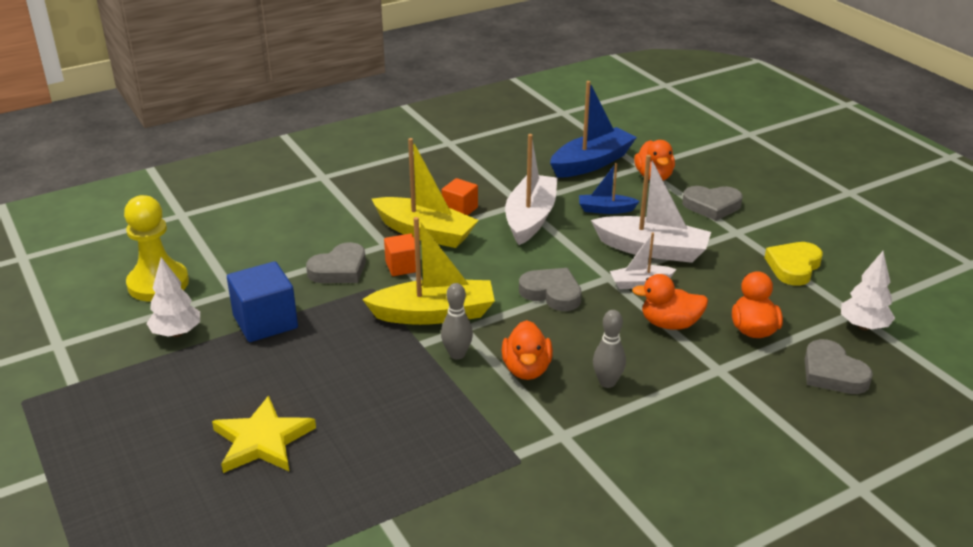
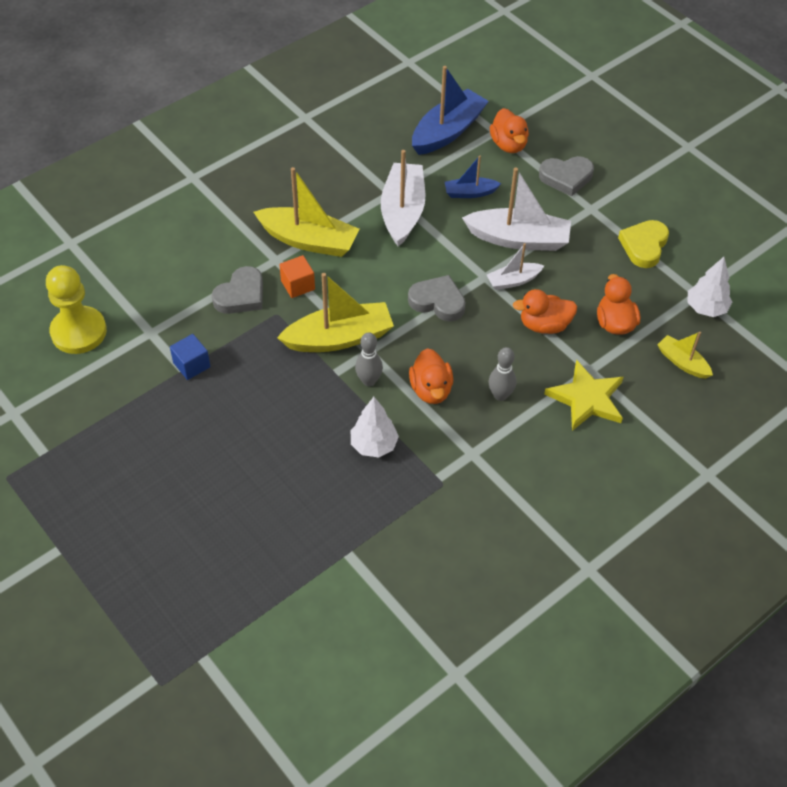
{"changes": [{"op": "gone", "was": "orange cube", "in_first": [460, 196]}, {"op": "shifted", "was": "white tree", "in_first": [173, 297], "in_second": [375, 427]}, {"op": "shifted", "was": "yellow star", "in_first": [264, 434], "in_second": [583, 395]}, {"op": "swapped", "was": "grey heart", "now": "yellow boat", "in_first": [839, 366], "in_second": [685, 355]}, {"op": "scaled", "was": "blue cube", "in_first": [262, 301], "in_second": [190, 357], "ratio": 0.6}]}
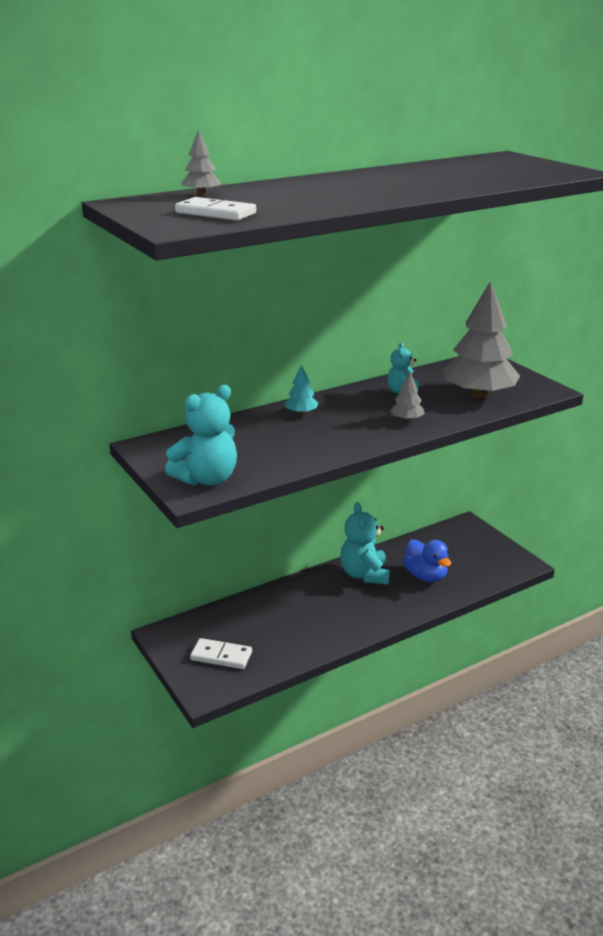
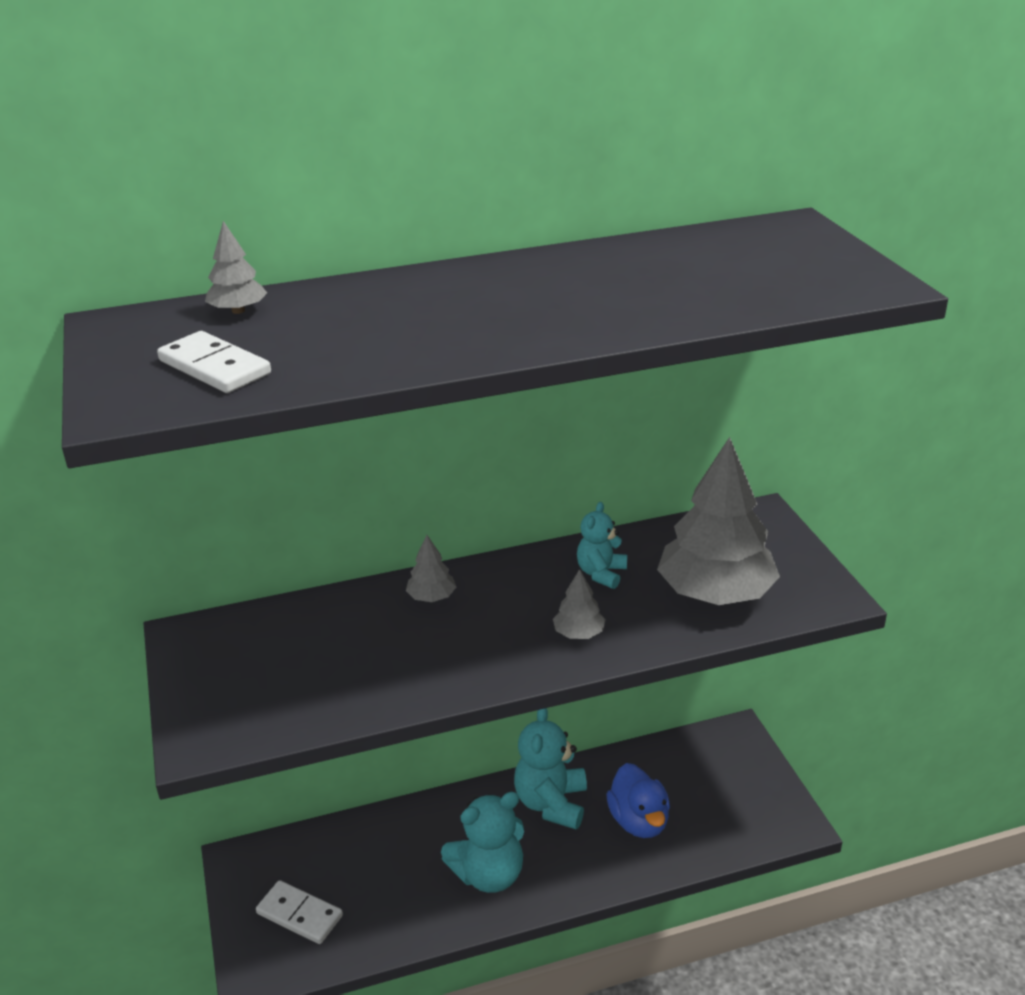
{"changes": [{"op": "shifted", "was": "turquoise teddy bear", "in_first": [201, 435], "in_second": [482, 842]}, {"op": "repainted", "was": "turquoise tree", "now": "grey tree", "in_first": [301, 390], "in_second": [431, 568]}]}
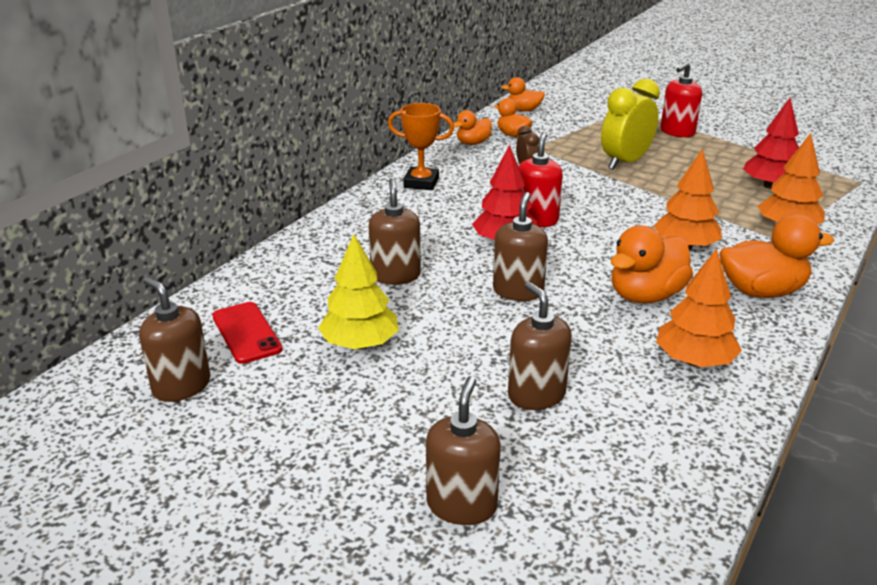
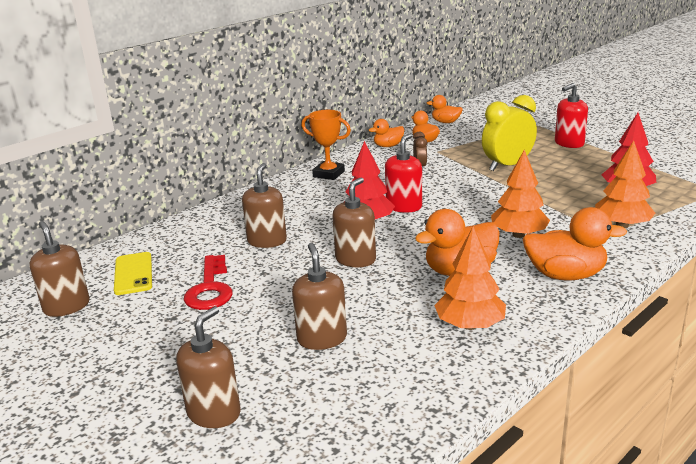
{"changes": [{"op": "swapped", "was": "yellow tree", "now": "red key", "in_first": [358, 291], "in_second": [208, 282]}, {"op": "repainted", "was": "red phone", "now": "yellow phone", "in_first": [247, 333], "in_second": [133, 273]}]}
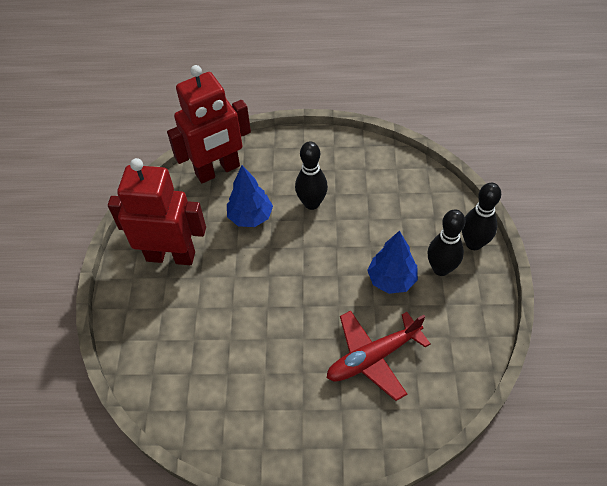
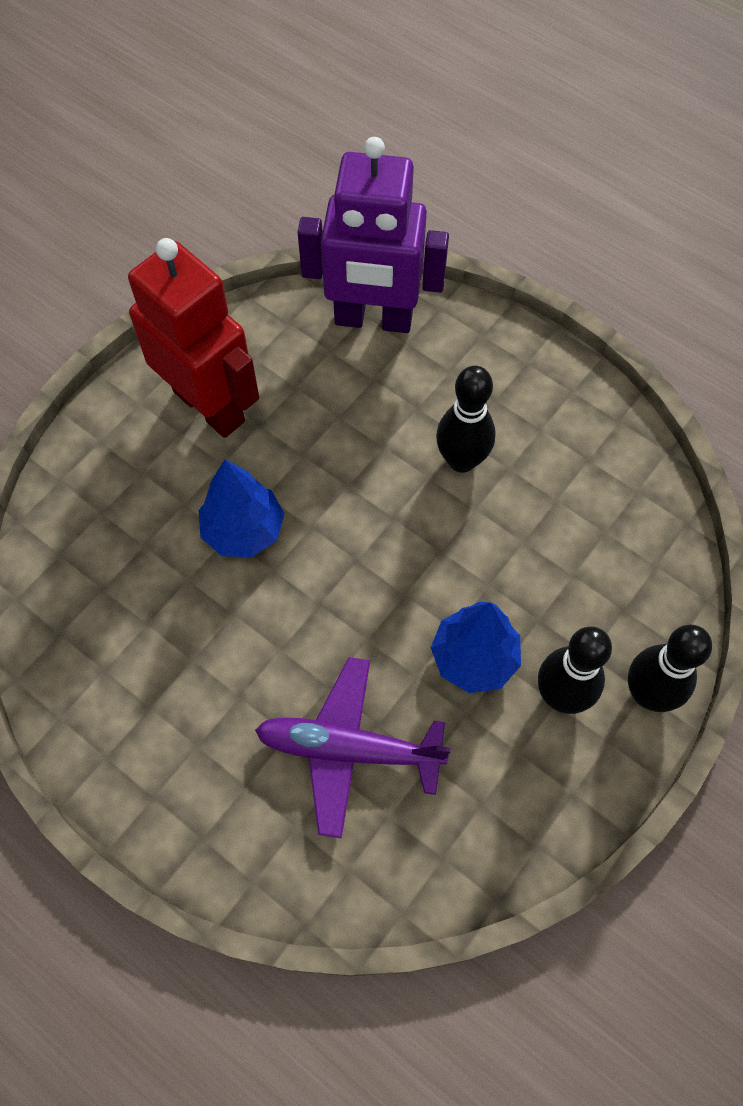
{"changes": [{"op": "shifted", "was": "blue tree", "in_first": [250, 196], "in_second": [241, 508]}, {"op": "repainted", "was": "red robot", "now": "purple robot", "in_first": [209, 124], "in_second": [373, 235]}, {"op": "repainted", "was": "red plane", "now": "purple plane", "in_first": [378, 356], "in_second": [353, 748]}]}
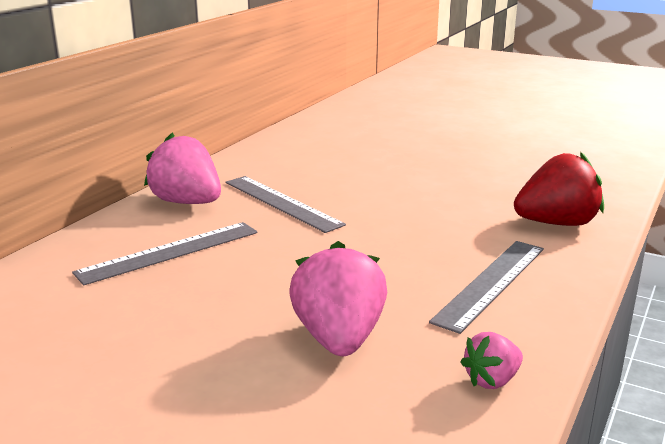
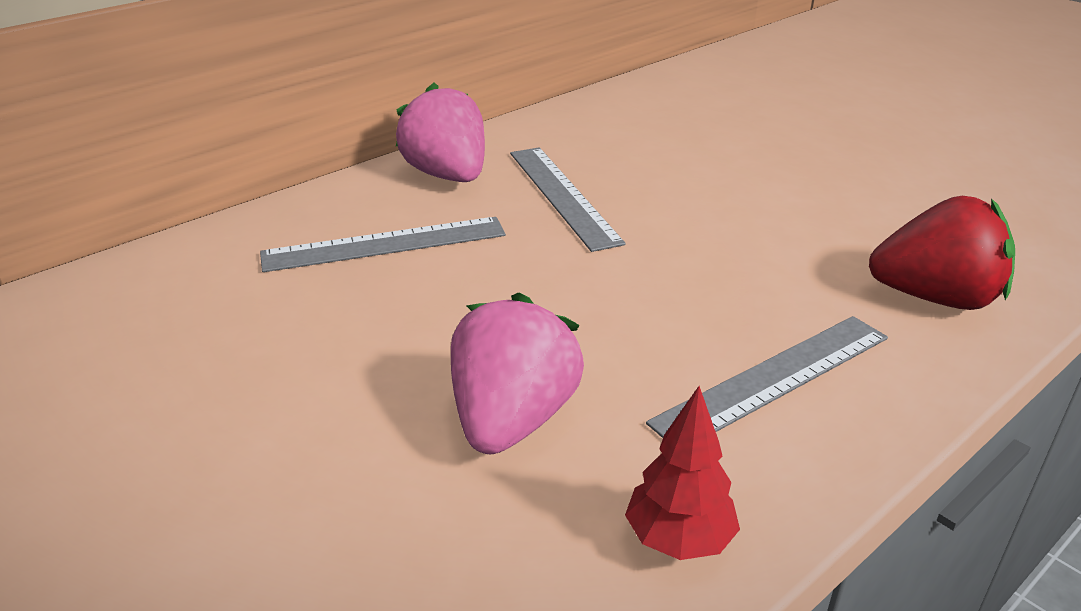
{"changes": [{"op": "swapped", "was": "pink strawberry", "now": "red tree", "in_first": [492, 360], "in_second": [682, 473]}]}
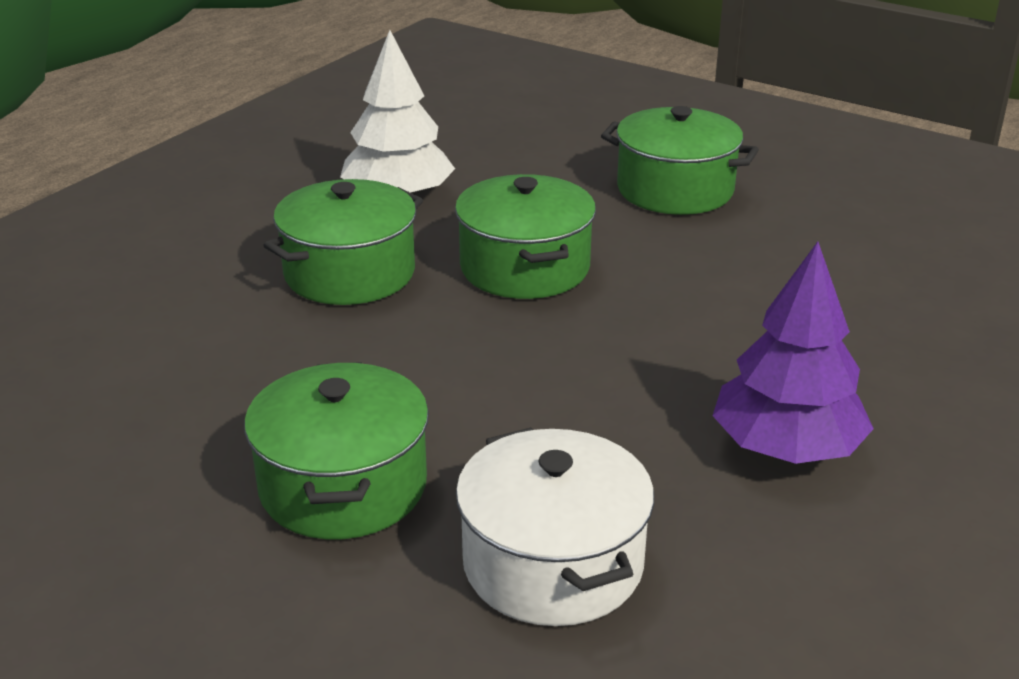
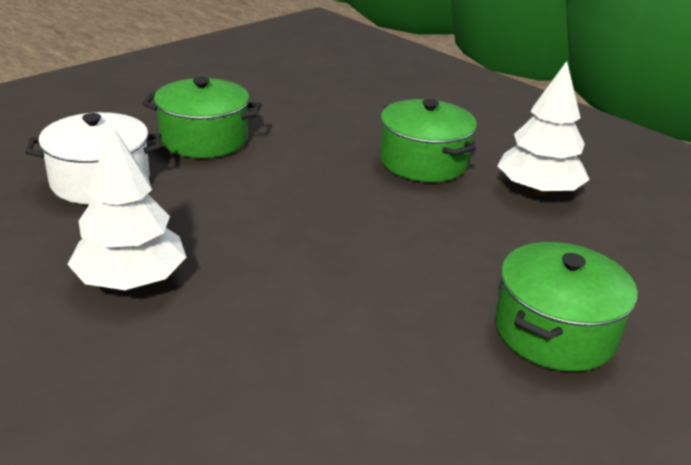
{"changes": [{"op": "gone", "was": "green pot", "in_first": [525, 236]}, {"op": "repainted", "was": "purple tree", "now": "white tree", "in_first": [793, 352], "in_second": [127, 207]}]}
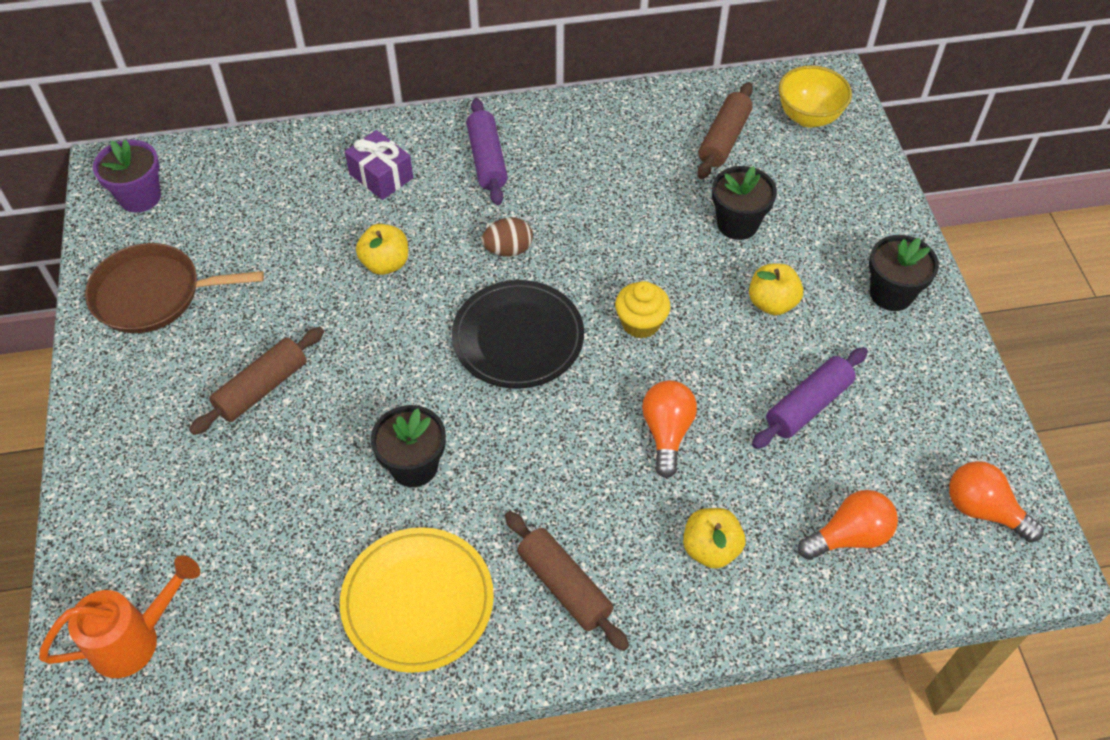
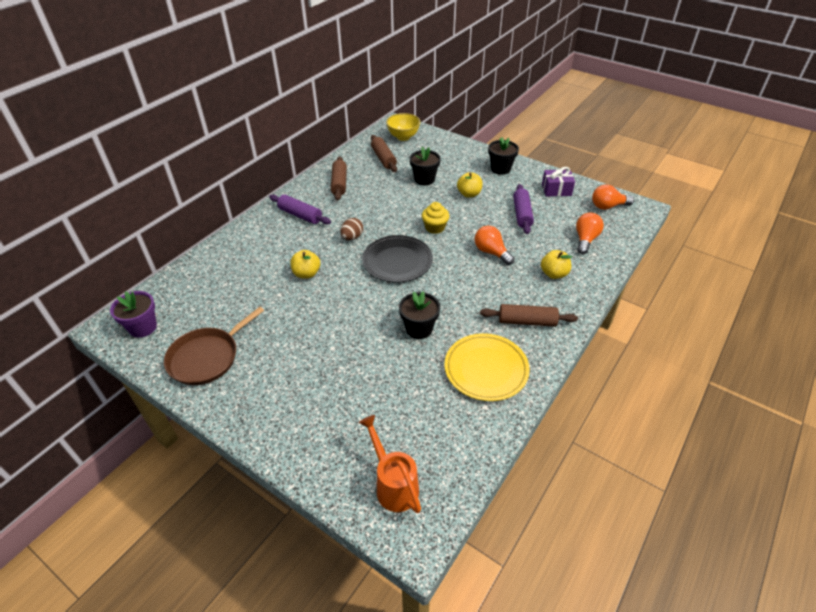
{"changes": [{"op": "shifted", "was": "brown rolling pin", "in_first": [256, 381], "in_second": [339, 178]}, {"op": "shifted", "was": "purple gift", "in_first": [379, 165], "in_second": [558, 181]}, {"op": "rotated", "was": "orange watering can", "in_first": [119, 616], "in_second": [390, 464], "clockwise": -45}]}
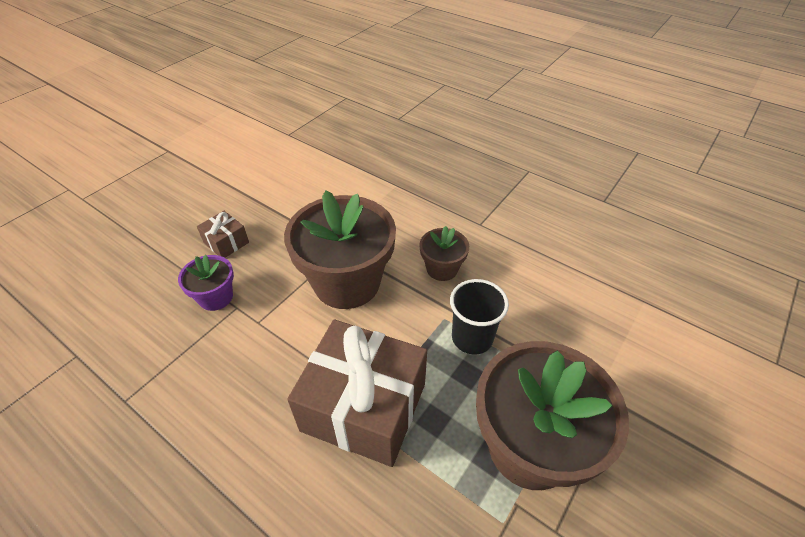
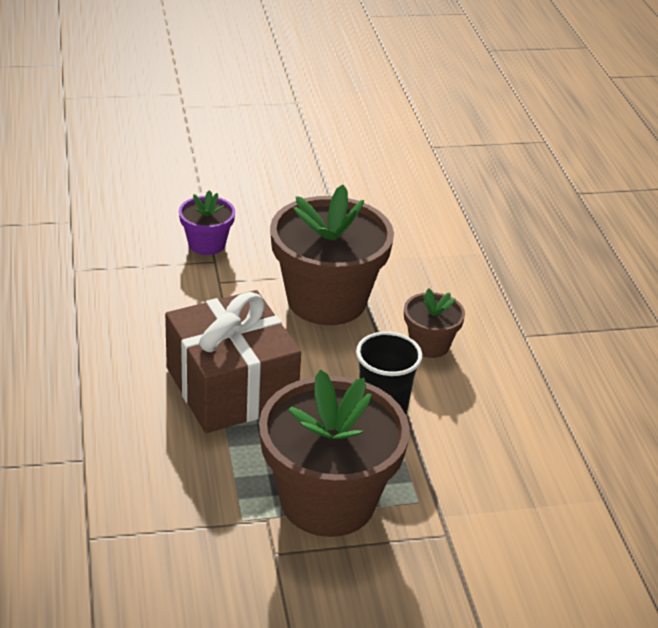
{"changes": [{"op": "gone", "was": "brown gift", "in_first": [223, 234]}]}
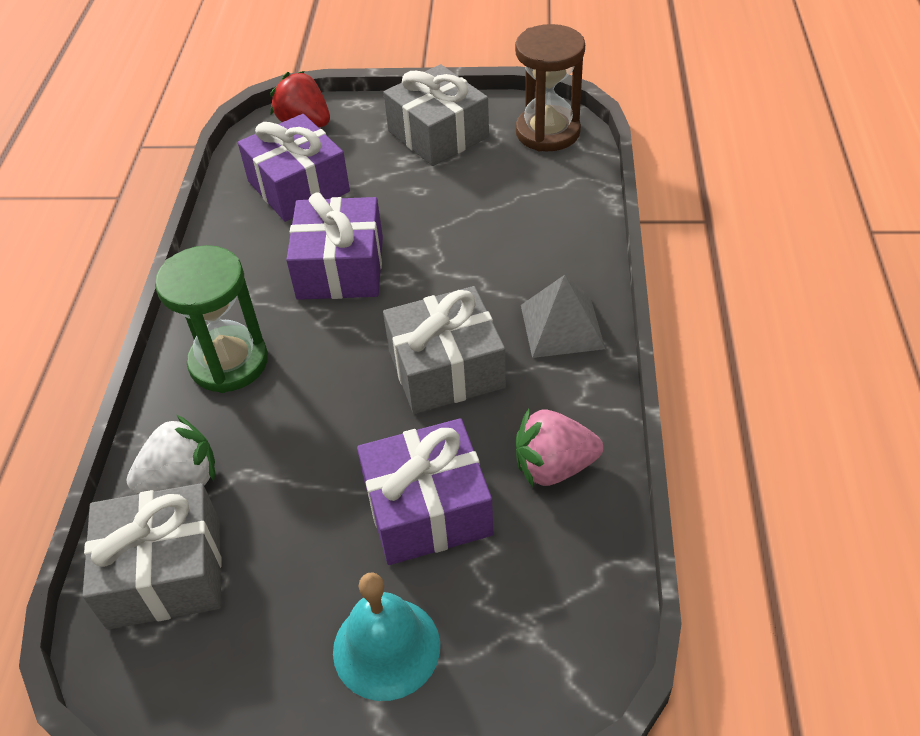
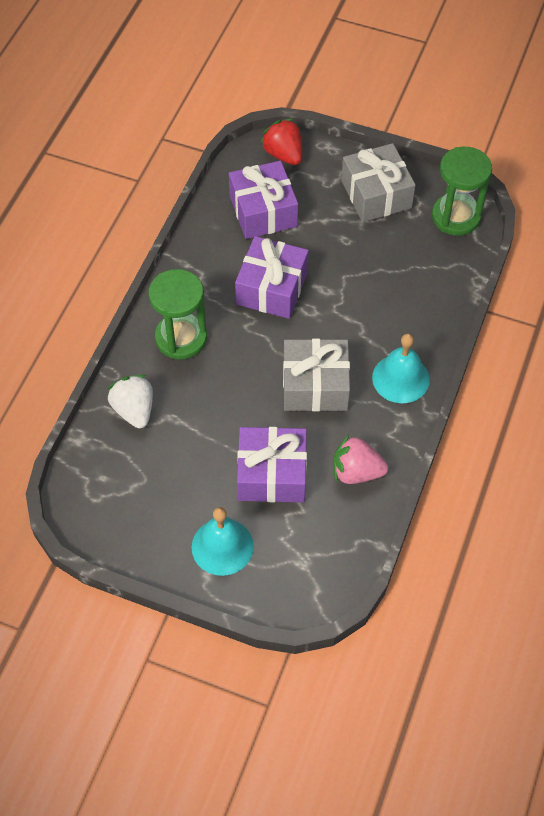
{"changes": [{"op": "gone", "was": "grey gift", "in_first": [152, 556]}, {"op": "swapped", "was": "grey pyramid", "now": "turquoise bell", "in_first": [563, 316], "in_second": [401, 368]}, {"op": "repainted", "was": "brown hourglass", "now": "green hourglass", "in_first": [550, 87], "in_second": [462, 191]}, {"op": "rotated", "was": "white strawberry", "in_first": [170, 454], "in_second": [130, 401], "clockwise": -105}]}
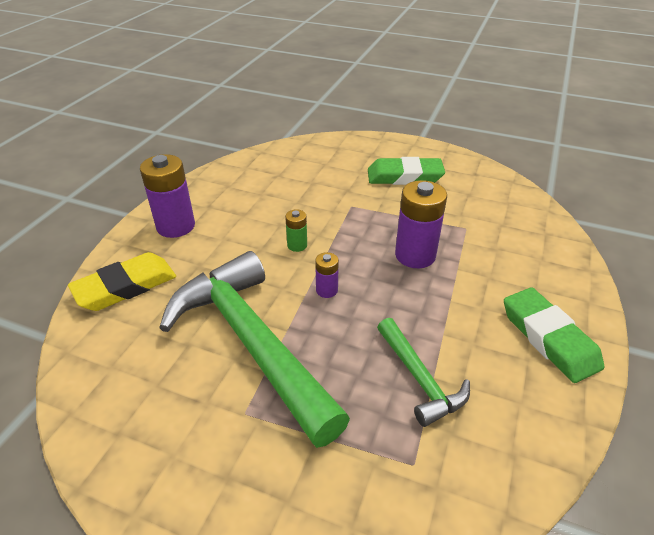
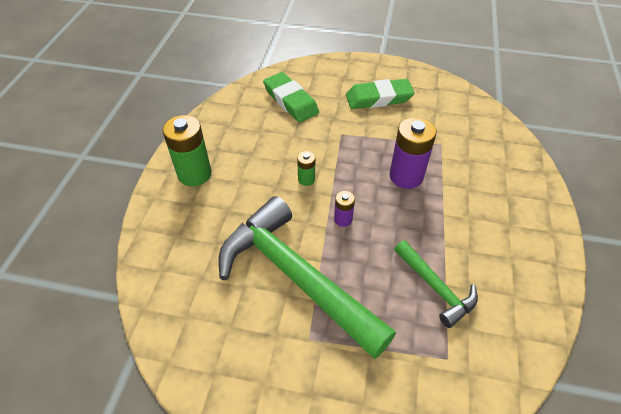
{"changes": [{"op": "gone", "was": "yellow eraser", "in_first": [122, 281]}, {"op": "shifted", "was": "green eraser", "in_first": [554, 335], "in_second": [291, 97]}, {"op": "repainted", "was": "purple battery", "now": "green battery", "in_first": [167, 196], "in_second": [187, 150]}]}
